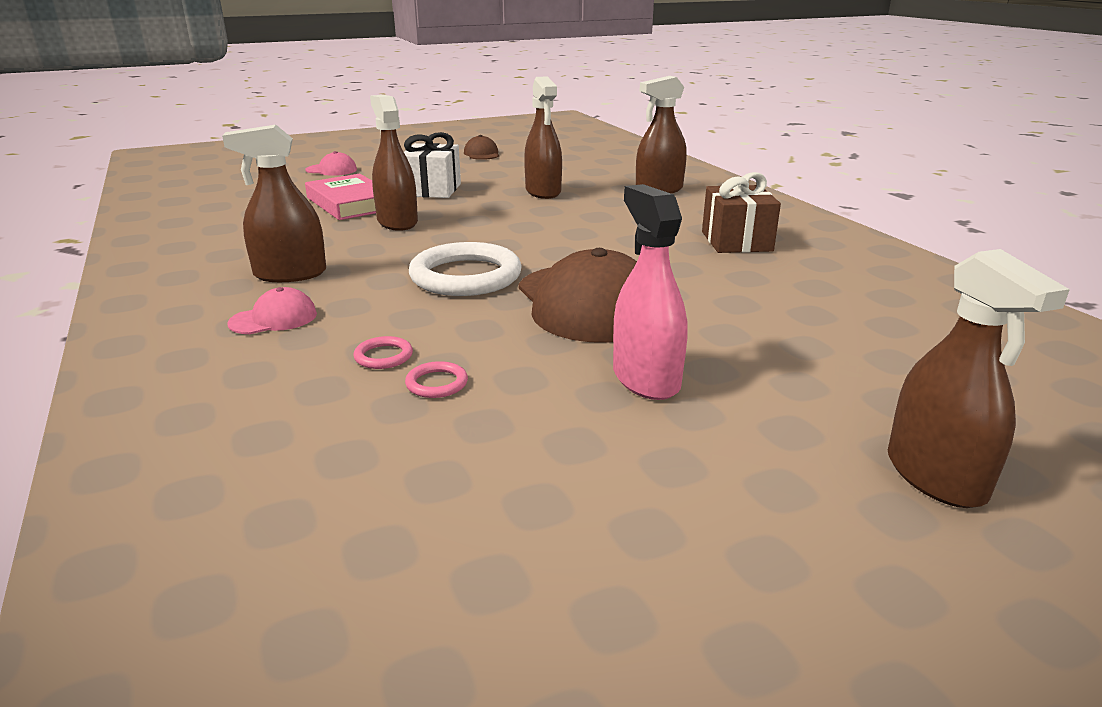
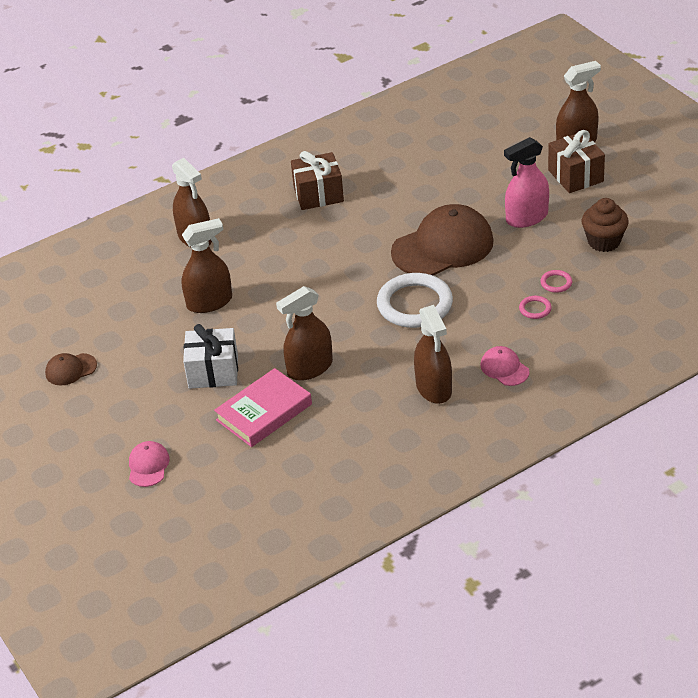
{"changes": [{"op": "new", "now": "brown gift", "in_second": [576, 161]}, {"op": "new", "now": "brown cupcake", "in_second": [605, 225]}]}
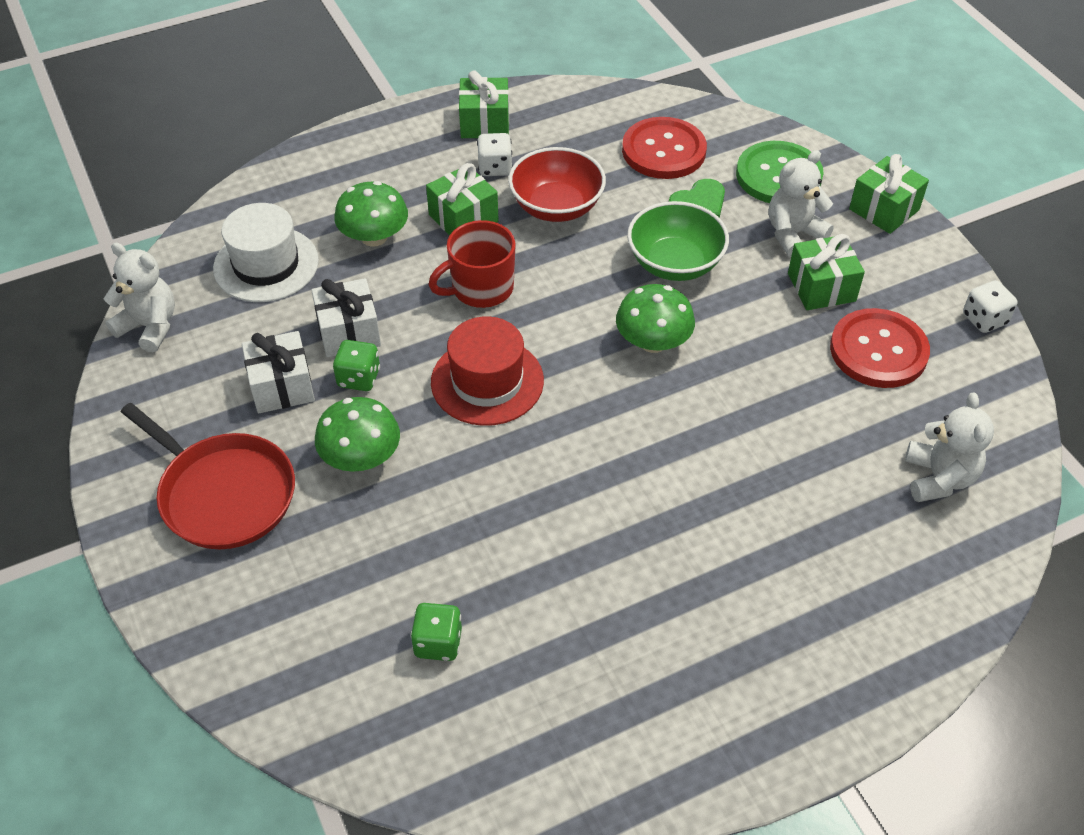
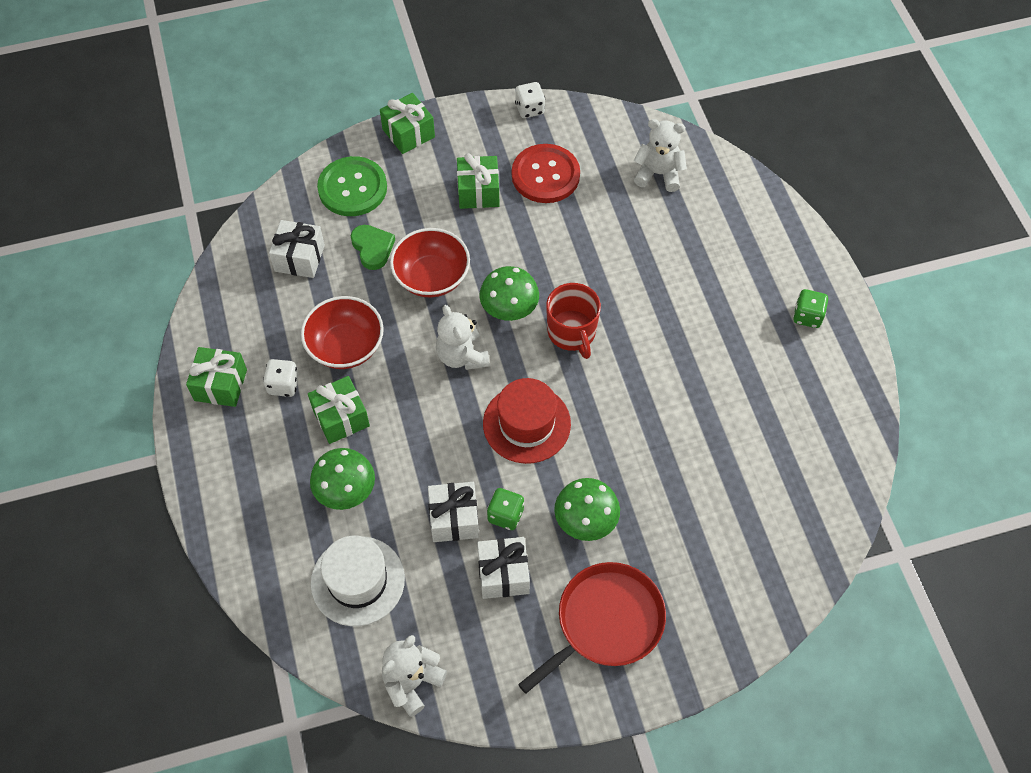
{"changes": [{"op": "shifted", "was": "green dice", "in_first": [436, 632], "in_second": [810, 308]}, {"op": "shifted", "was": "red mug", "in_first": [472, 264], "in_second": [573, 321]}, {"op": "shifted", "was": "white teddy bear", "in_first": [801, 203], "in_second": [463, 337]}, {"op": "swapped", "was": "red button", "now": "white gift", "in_first": [664, 148], "in_second": [297, 249]}, {"op": "repainted", "was": "green bowl", "now": "red bowl", "in_first": [678, 241], "in_second": [430, 262]}]}
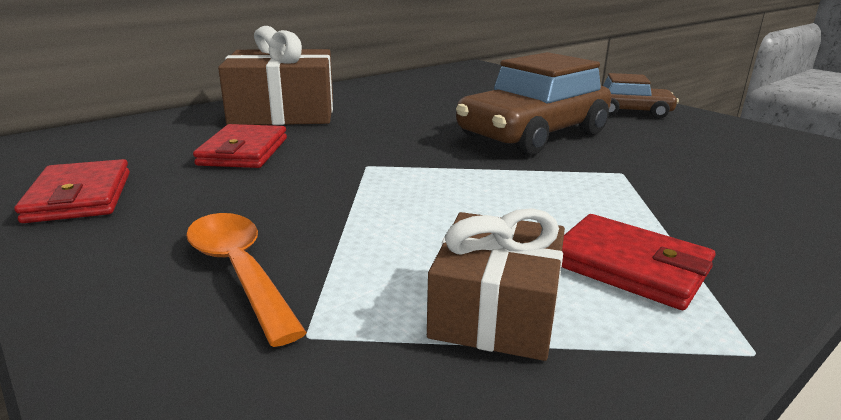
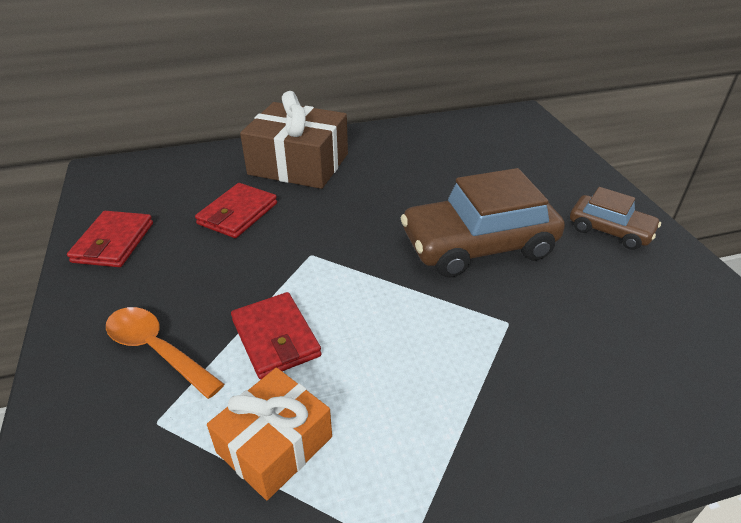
{"changes": [{"op": "shifted", "was": "red wallet", "in_first": [638, 262], "in_second": [276, 335]}, {"op": "repainted", "was": "brown gift", "now": "orange gift", "in_first": [496, 284], "in_second": [269, 434]}, {"op": "rotated", "was": "orange spoon", "in_first": [246, 280], "in_second": [165, 353], "clockwise": -45}]}
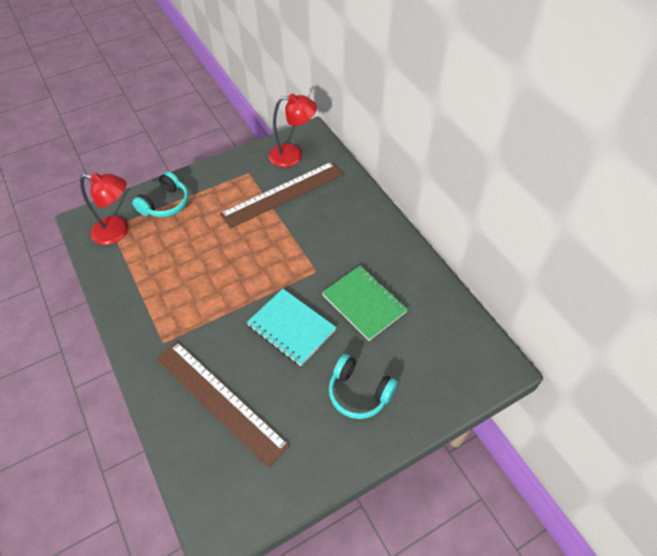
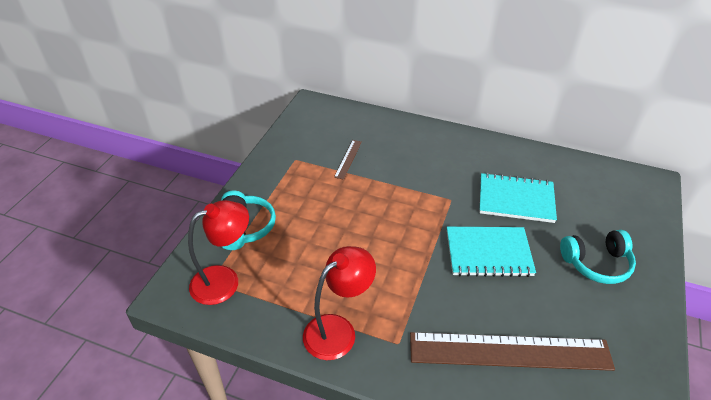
{"changes": [{"op": "shifted", "was": "red lamp", "in_first": [293, 130], "in_second": [339, 303]}, {"op": "repainted", "was": "green notebook", "now": "turquoise notebook", "in_first": [365, 303], "in_second": [518, 198]}, {"op": "scaled", "was": "brown ruler", "in_first": [282, 195], "in_second": [348, 160], "ratio": 0.41}]}
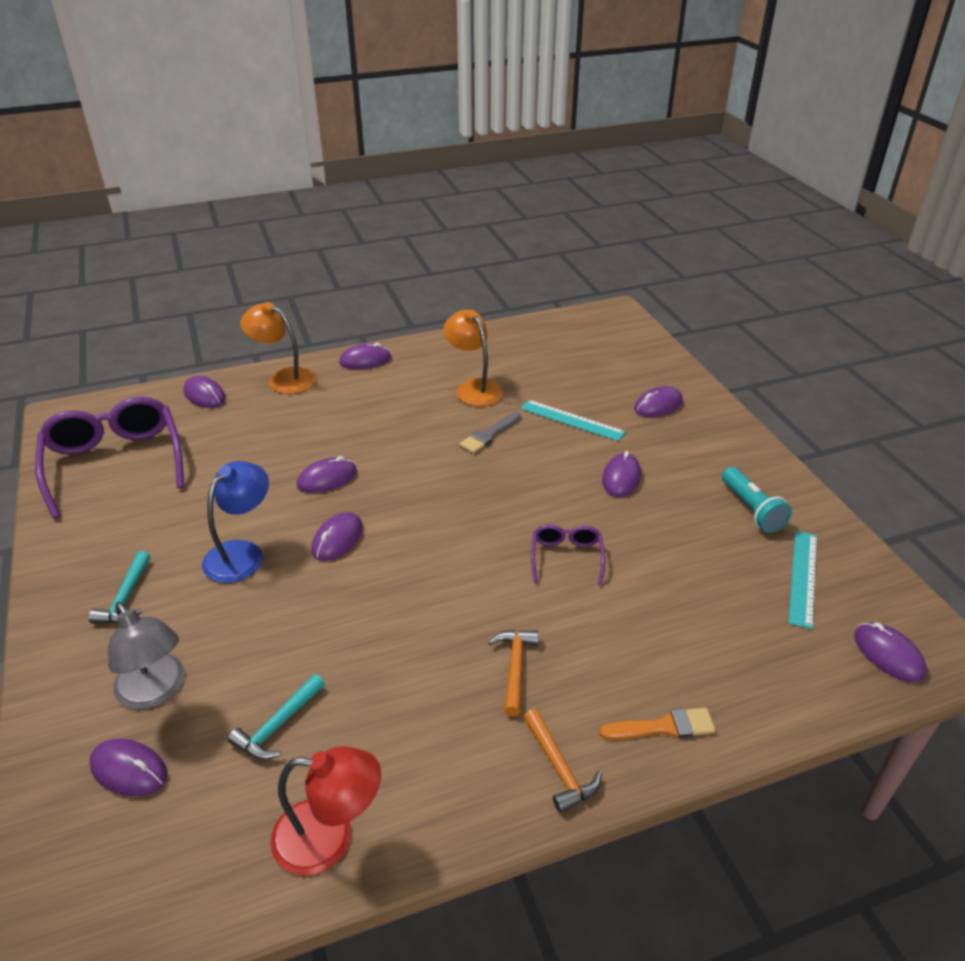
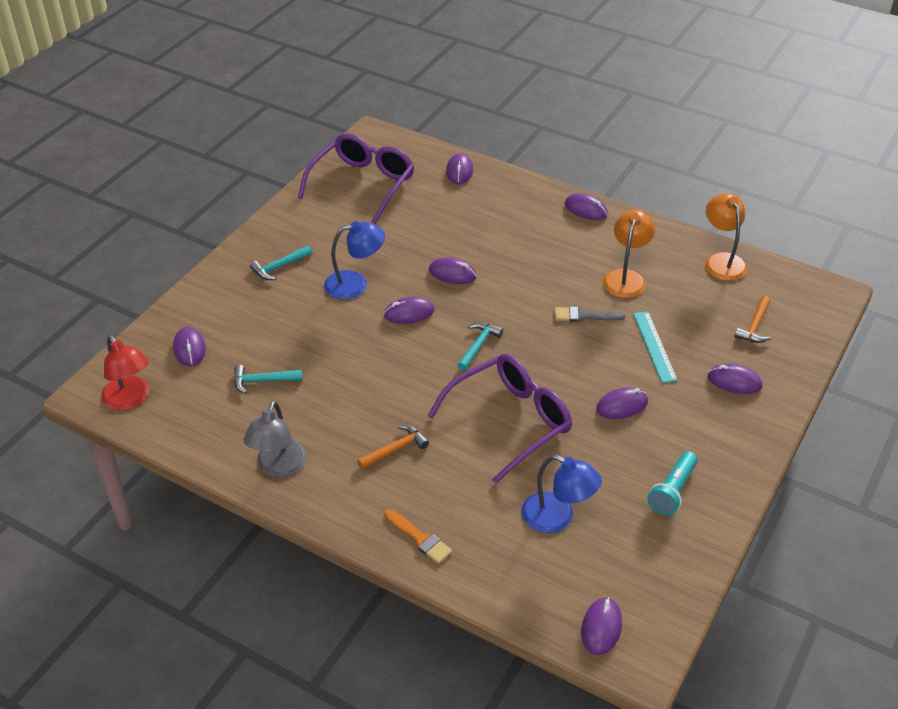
{"changes": [{"op": "gone", "was": "turquoise ruler", "in_first": [802, 580]}, {"op": "new", "now": "turquoise hammer", "in_second": [480, 346]}, {"op": "new", "now": "blue lamp", "in_second": [562, 494]}, {"op": "shifted", "was": "grey lamp", "in_first": [146, 655], "in_second": [275, 439]}, {"op": "shifted", "was": "orange lamp", "in_first": [278, 348], "in_second": [726, 237]}, {"op": "shifted", "was": "red lamp", "in_first": [325, 811], "in_second": [125, 372]}, {"op": "shifted", "was": "orange hammer", "in_first": [562, 761], "in_second": [752, 319]}, {"op": "scaled", "was": "purple glasses", "in_first": [568, 555], "in_second": [499, 419], "ratio": 2.06}]}
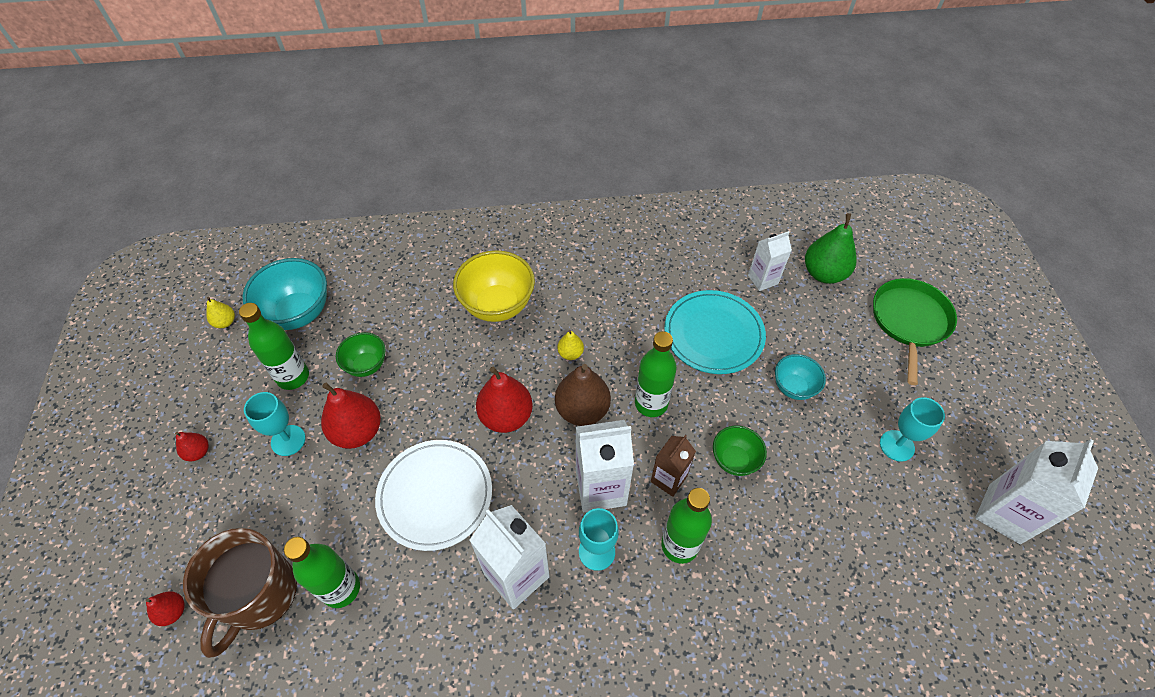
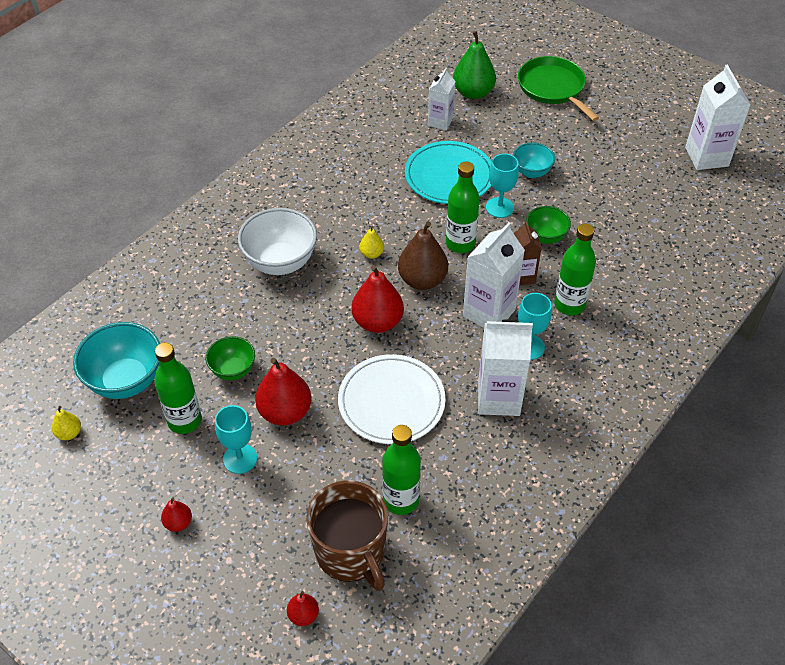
{"changes": [{"op": "shifted", "was": "turquoise goblet", "in_first": [912, 429], "in_second": [502, 186]}, {"op": "repainted", "was": "yellow bowl", "now": "white bowl", "in_first": [494, 286], "in_second": [277, 241]}]}
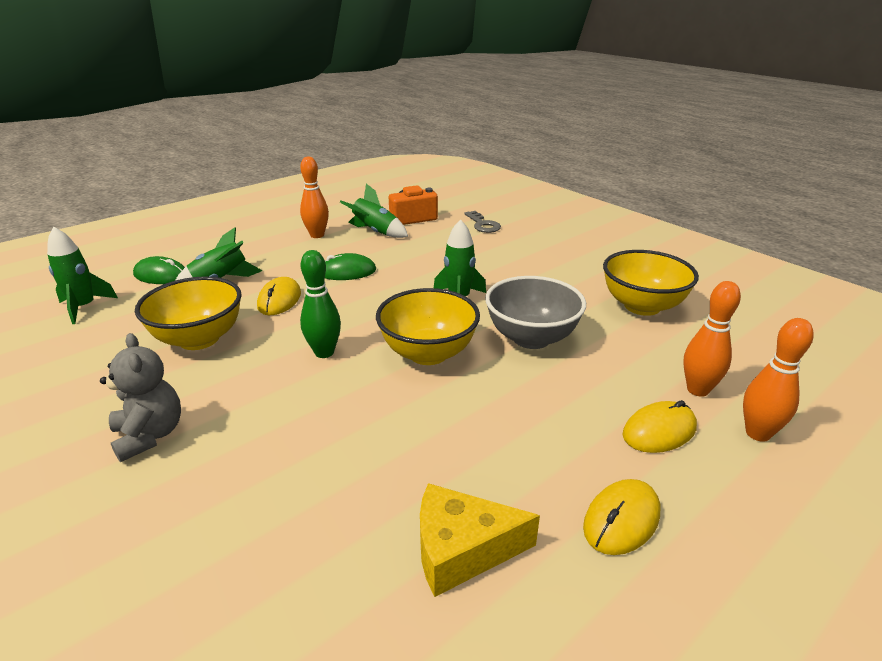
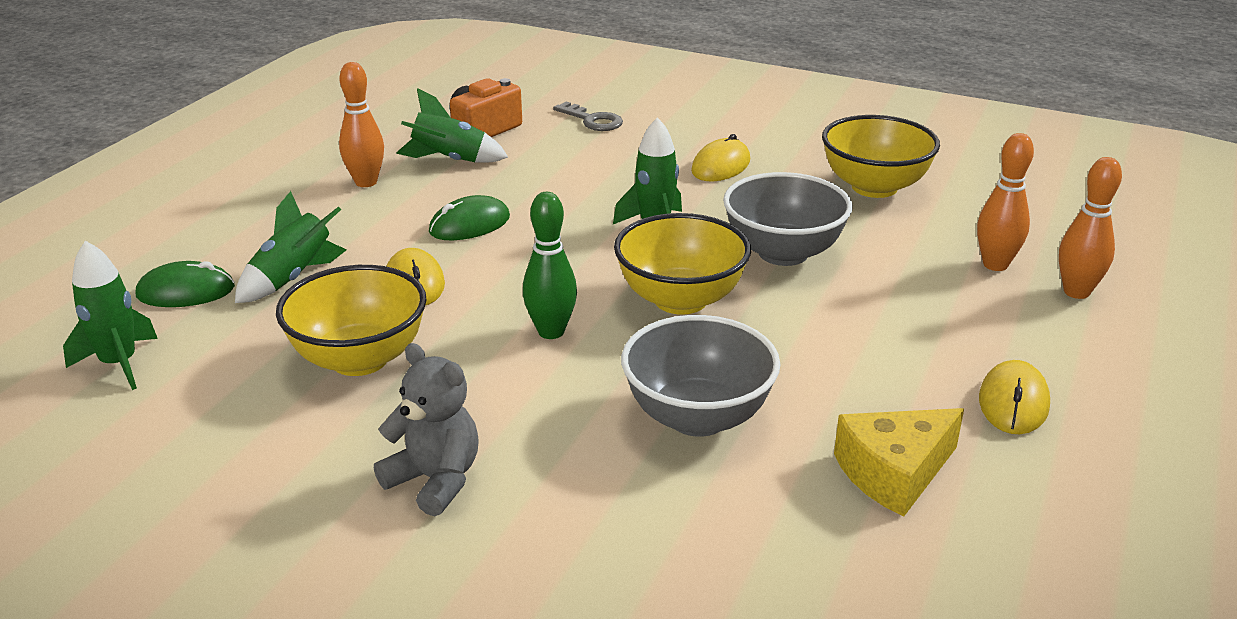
{"changes": [{"op": "new", "now": "grey bowl", "in_second": [700, 376]}, {"op": "shifted", "was": "yellow mouse", "in_first": [660, 426], "in_second": [720, 157]}]}
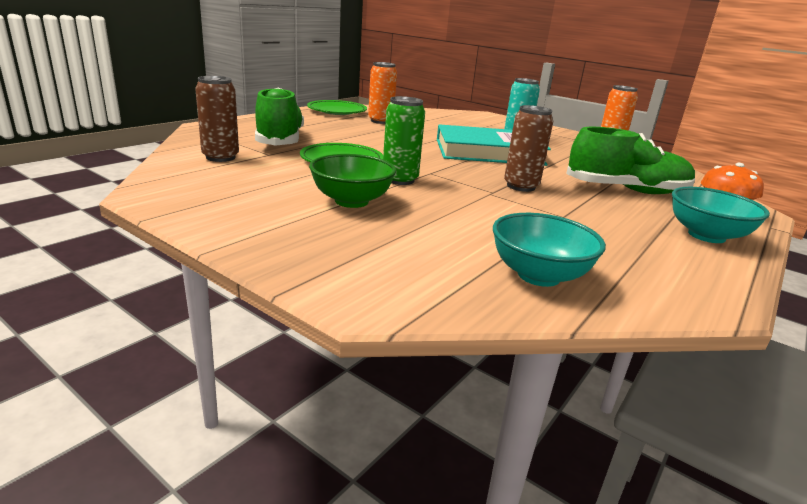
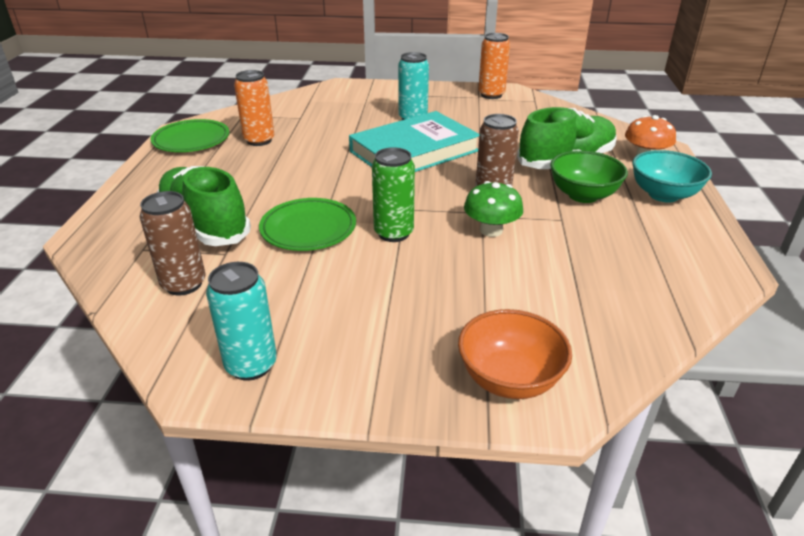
{"changes": [{"op": "gone", "was": "turquoise bowl", "in_first": [549, 250]}, {"op": "new", "now": "turquoise can", "in_second": [241, 321]}, {"op": "new", "now": "orange bowl", "in_second": [515, 354]}, {"op": "new", "now": "green mushroom", "in_second": [493, 209]}, {"op": "shifted", "was": "green bowl", "in_first": [352, 181], "in_second": [589, 177]}]}
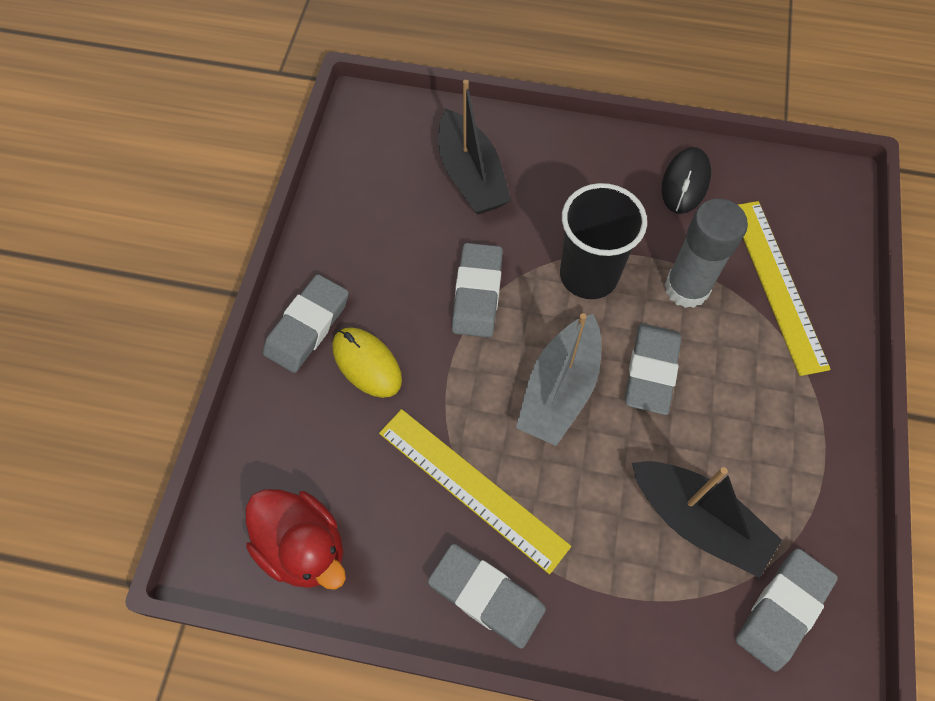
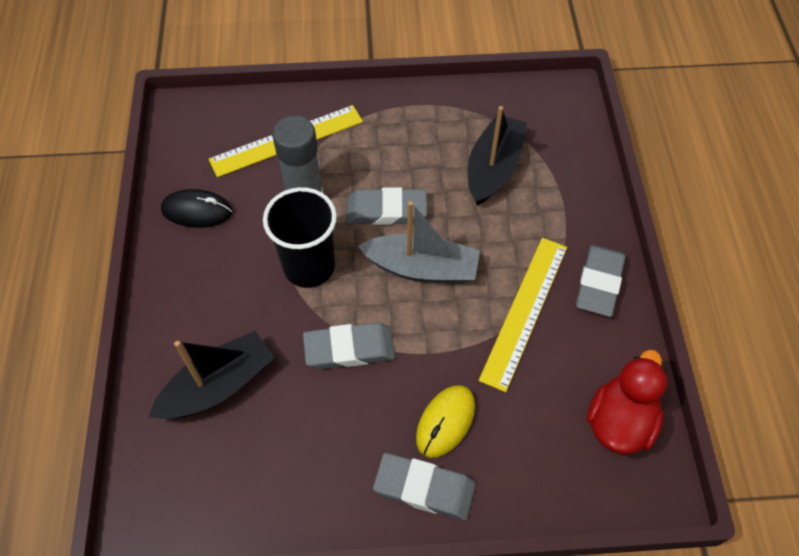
{"changes": [{"op": "gone", "was": "grey eraser", "in_first": [786, 610]}]}
